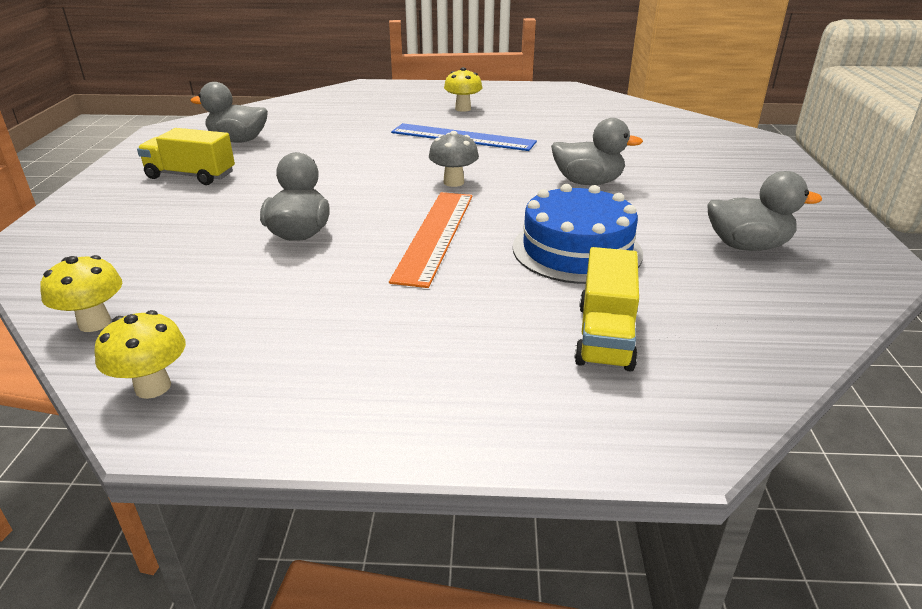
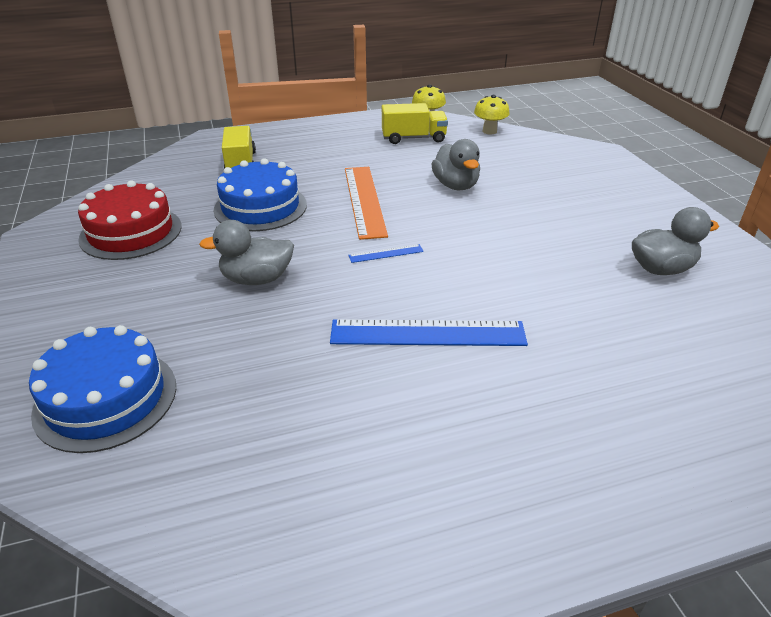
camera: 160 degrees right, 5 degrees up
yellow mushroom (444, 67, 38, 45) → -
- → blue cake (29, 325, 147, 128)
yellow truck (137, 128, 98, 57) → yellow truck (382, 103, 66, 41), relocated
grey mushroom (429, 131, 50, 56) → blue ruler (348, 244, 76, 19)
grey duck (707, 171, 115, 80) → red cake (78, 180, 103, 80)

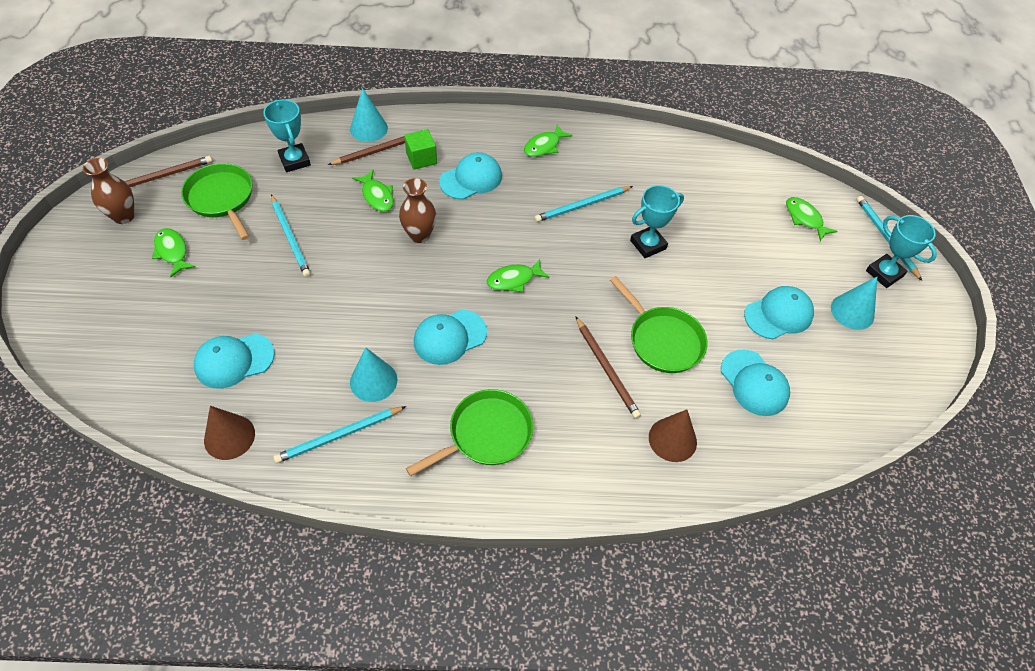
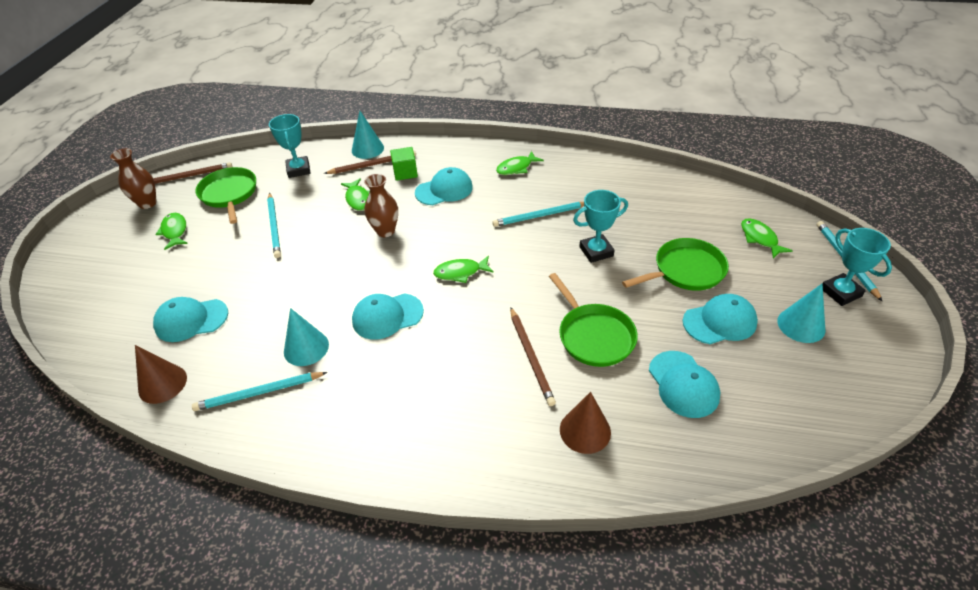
camera: 15 degrees right, 10 degrees down
green pan (406, 389, 127, 87) → green pan (622, 238, 107, 53), relocated

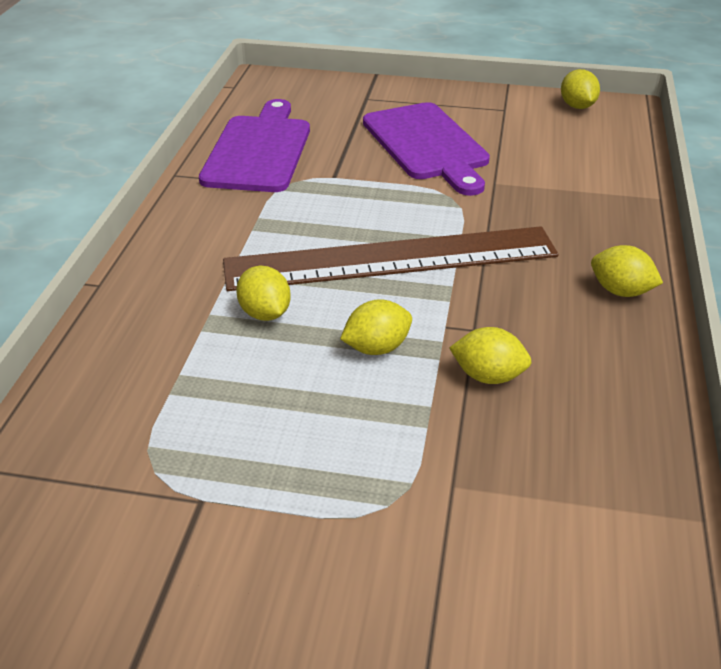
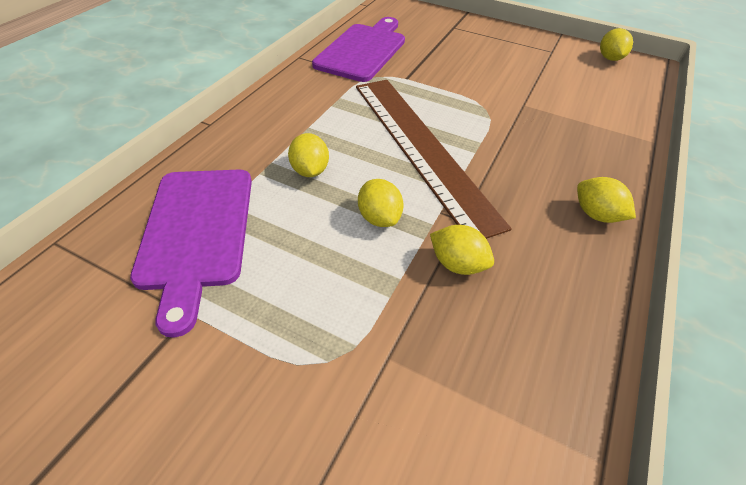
camera: 15 degrees right, 10 degrees up
purple cutting board (363, 102, 127, 94) → purple cutting board (130, 170, 122, 168), relocated
brown ruler (223, 226, 336, 65) → brown ruler (356, 80, 156, 159), 60 degrees clockwise
yellow lemon (340, 299, 72, 56) → yellow lemon (358, 179, 45, 48), 75 degrees clockwise

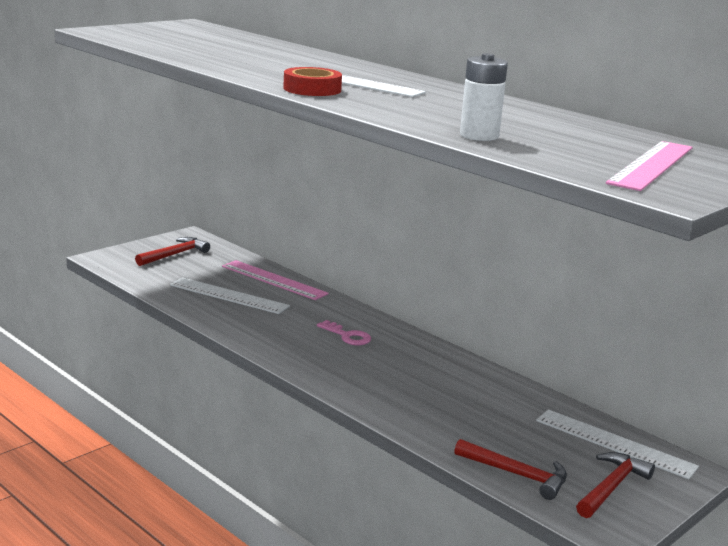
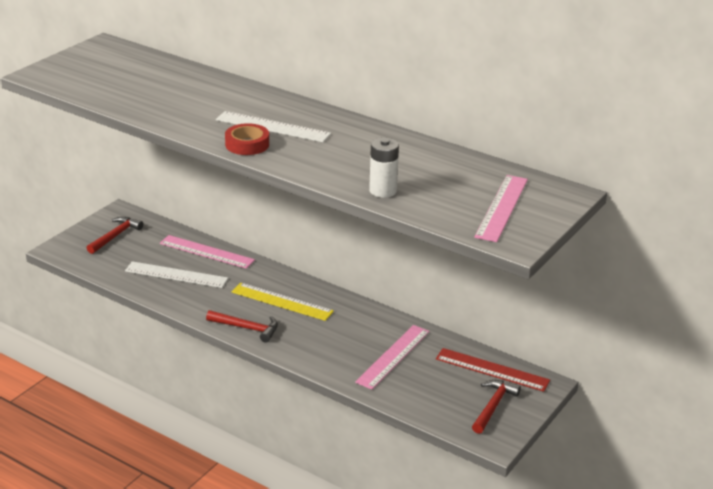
camera: 10 degrees left, 10 degrees up
- → pink ruler (355, 325, 75, 64)
red hammer (454, 439, 113, 61) → red hammer (206, 310, 72, 33), relocated
pink key (317, 320, 54, 25) → yellow ruler (232, 283, 102, 38)
white ruler (536, 409, 163, 70) → red ruler (436, 348, 114, 44)

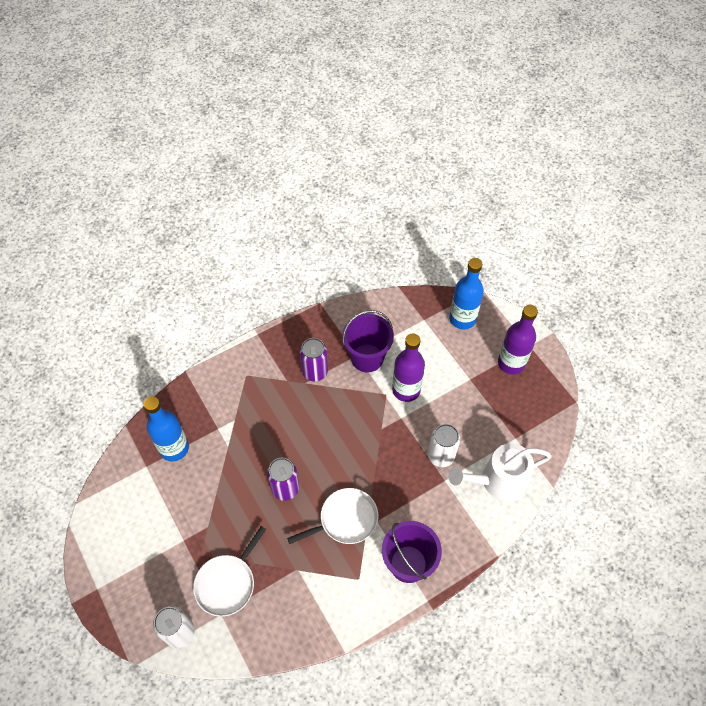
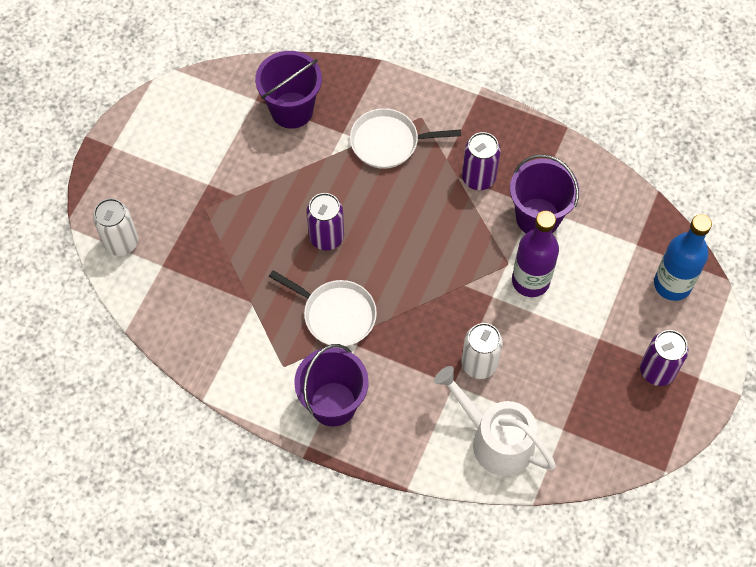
camera: 55 degrees right, 5 degrees up
white pan (193, 526, 73, 91) → white pan (350, 108, 111, 61), relocated
blue bottle (144, 396, 45, 65) → purple bucket (255, 51, 67, 78)
purple bottle (498, 305, 40, 69) → purple can (640, 330, 48, 56)

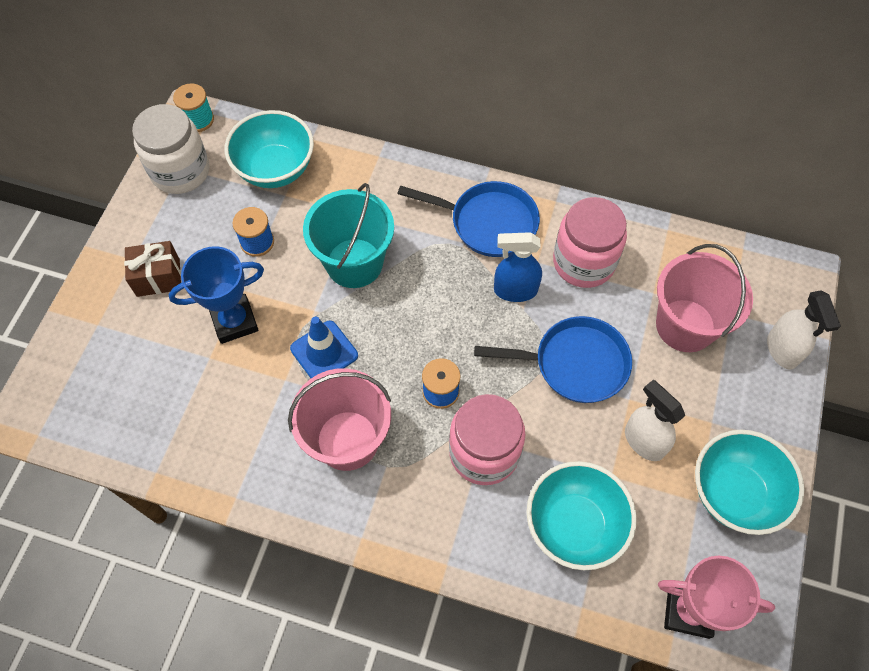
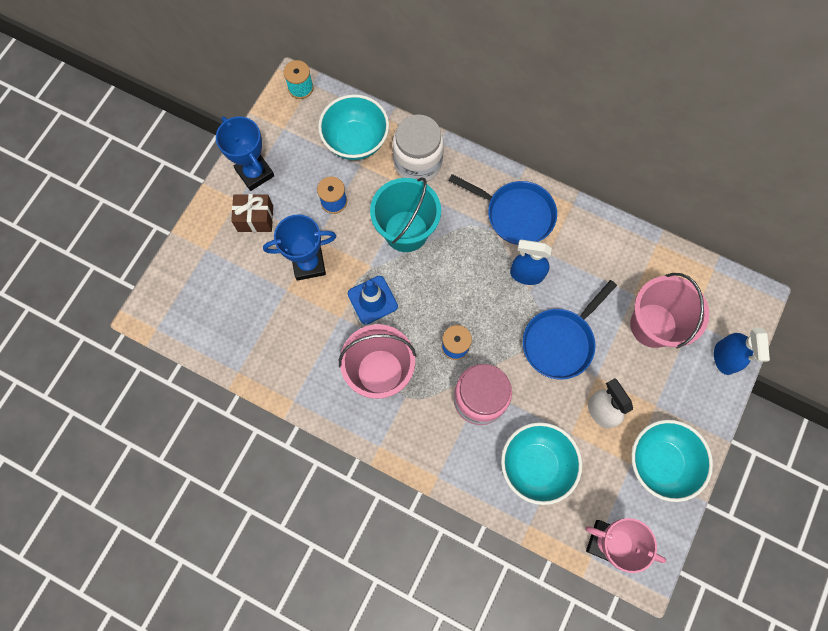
camera: 10 degrees right, 10 degrees up
pink jar (553, 197, 74, 91) → -
- → blue trophy (216, 116, 58, 75)
white jar (132, 104, 78, 90) → white jar (393, 114, 51, 68), relocated
white spray bottle (767, 291, 74, 78) → blue spray bottle (714, 328, 56, 47)
blue pan (474, 316, 158, 87) → blue pan (523, 280, 94, 100), 120 degrees clockwise

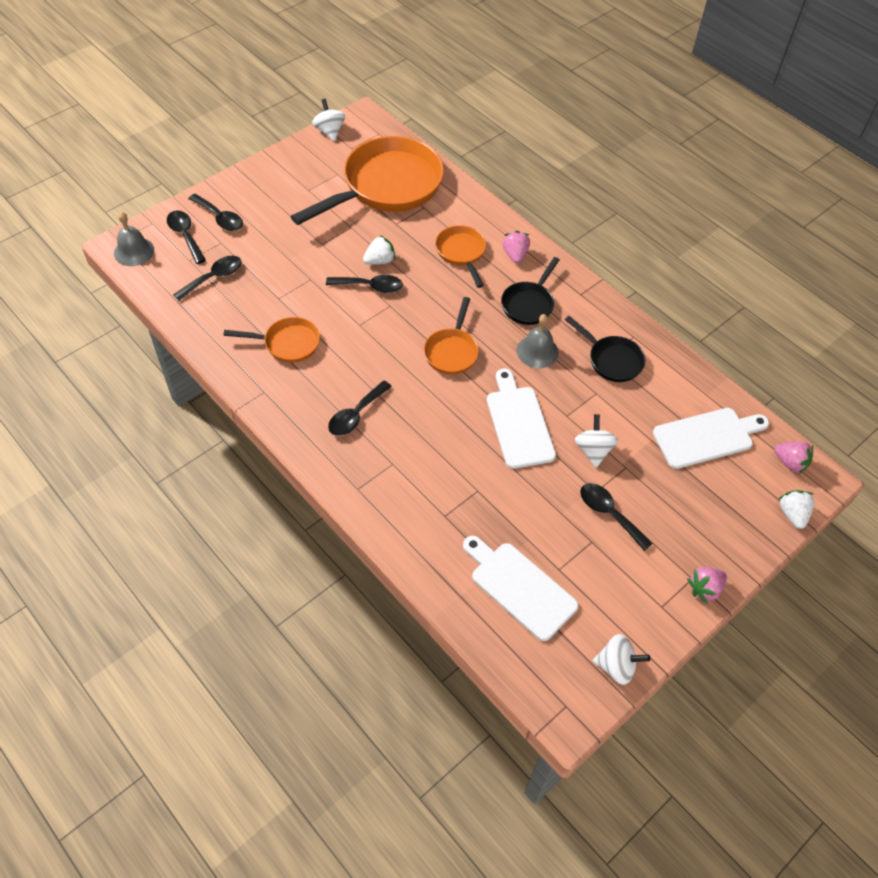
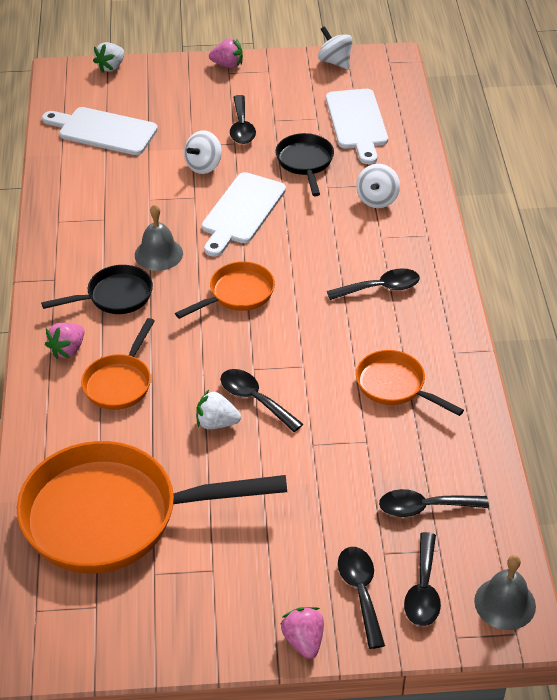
camera: 140 degrees left, 10 degrees down
white spinning top (312, 99, 33, 42) → white spinning top (356, 164, 44, 44), relocated
black pan (565, 316, 80, 66) → black pan (275, 133, 59, 63), relocated
pink strawberry (774, 442, 39, 33) → pink strawberry (280, 607, 44, 52), relocated

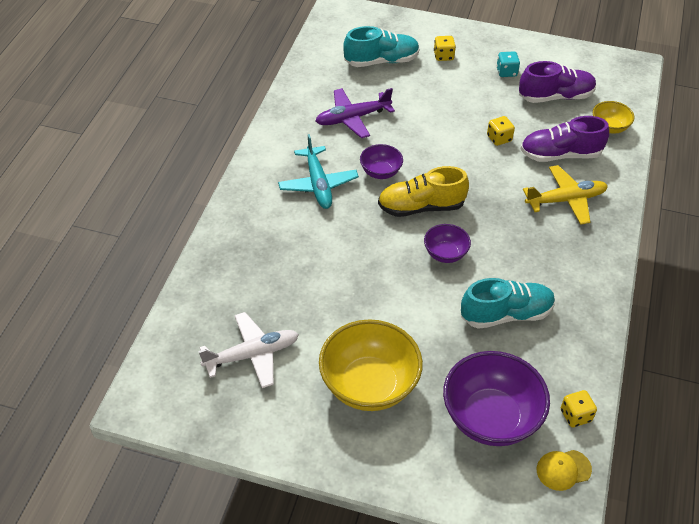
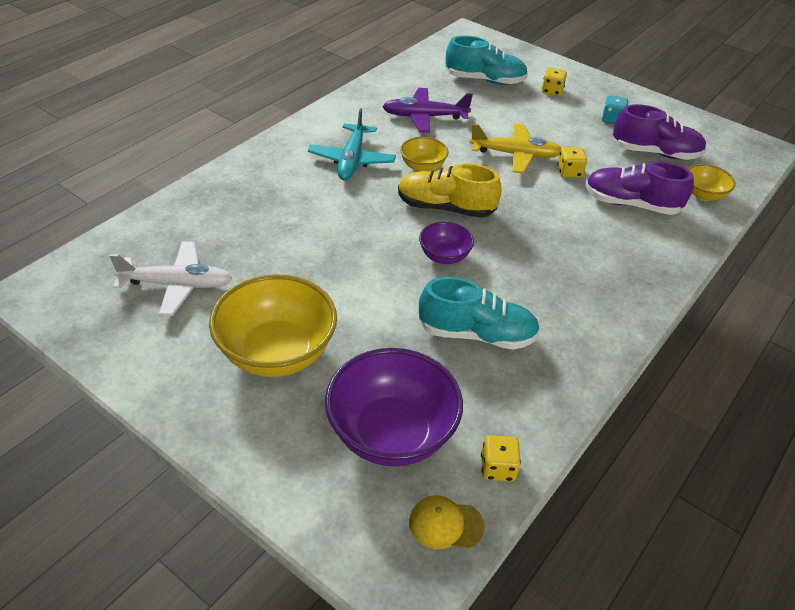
camera: 20 degrees right, 5 degrees down
yellow plane (523, 165, 85, 60) → yellow plane (470, 123, 91, 51), relocated
purple bowl (360, 144, 43, 35) → yellow bowl (400, 137, 48, 35)

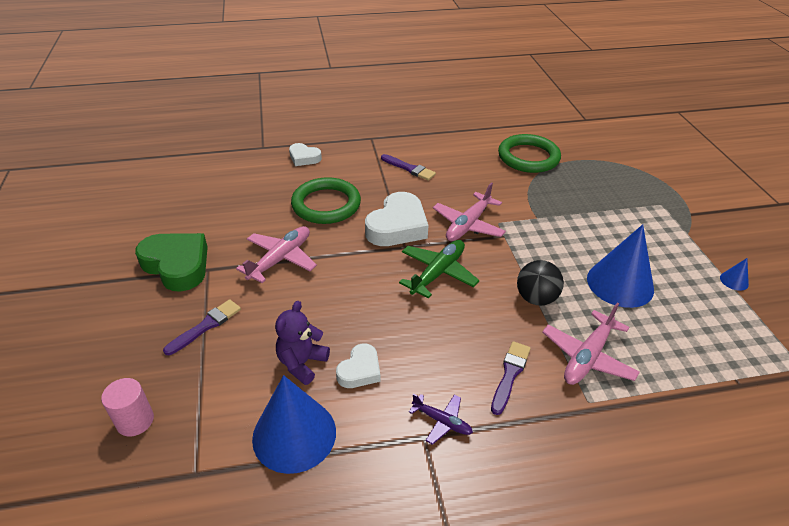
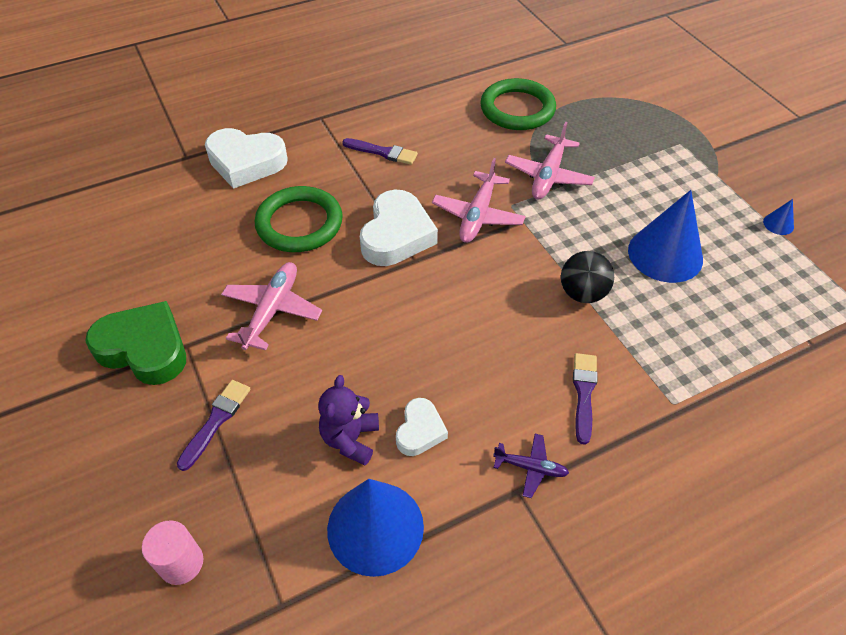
camera: 15 degrees left, 10 degrees up
green plane (399, 240, 81, 59) → -
pink plane (542, 302, 98, 83) → pink plane (505, 122, 90, 77), relocated
white heart (289, 143, 33, 23) → white heart (205, 128, 83, 61), x1.81

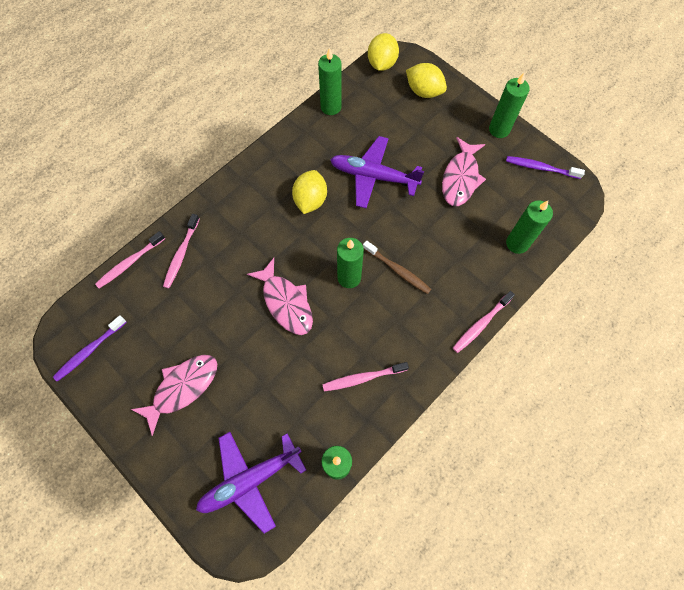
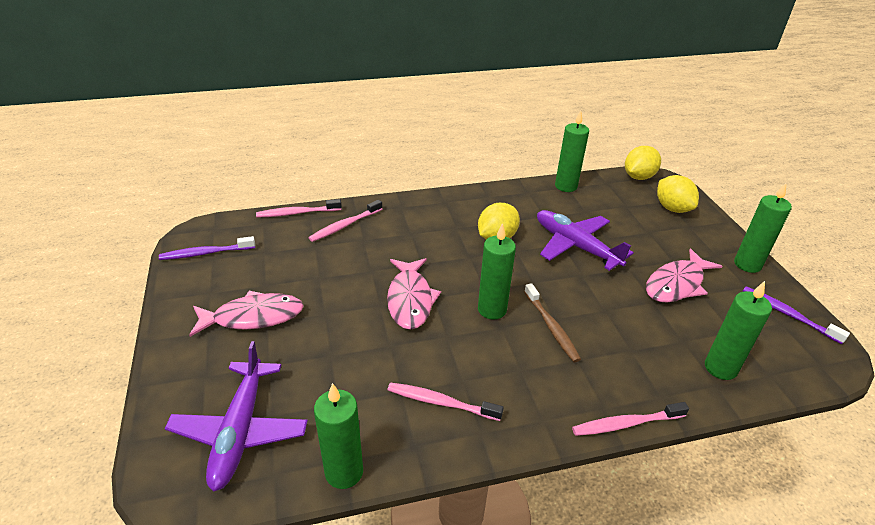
camera: 30 degrees right, 30 degrees down
purple plane (196, 432, 110, 102) → purple plane (165, 341, 143, 151), 90 degrees counterclockwise

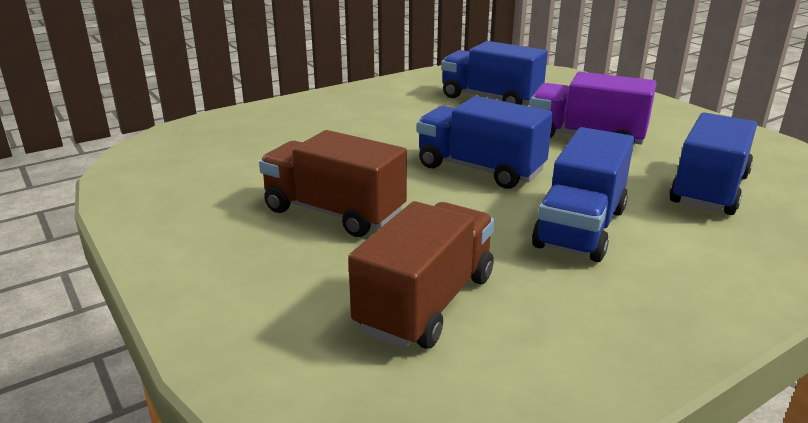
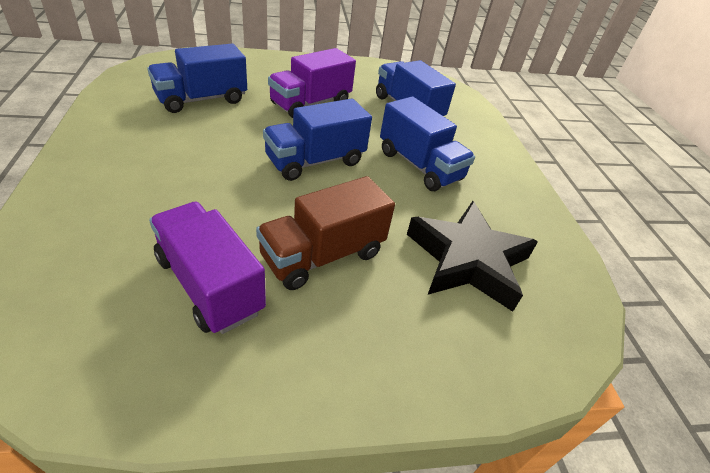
camera: 70 degrees left, 15 degrees up
- → purple truck (149, 202, 117, 132)
brown truck (348, 201, 146, 148) → black star (407, 201, 131, 111)

